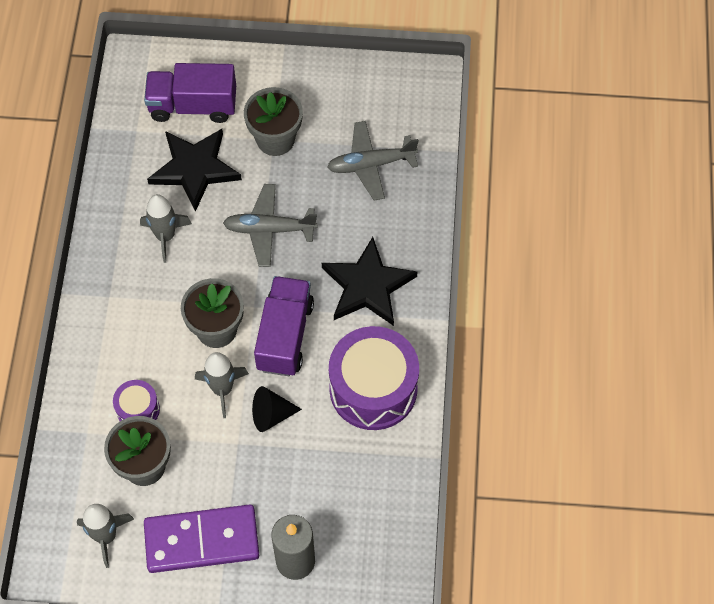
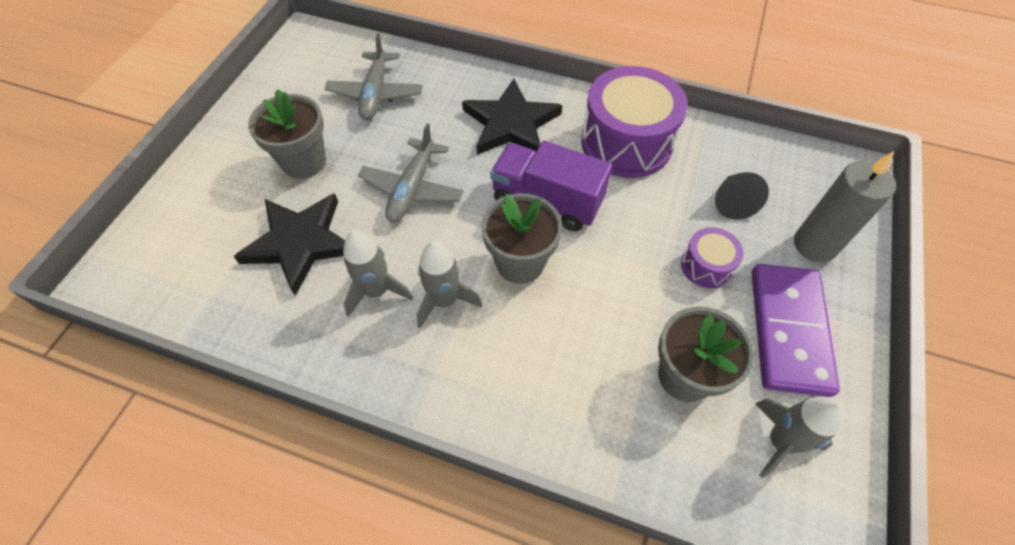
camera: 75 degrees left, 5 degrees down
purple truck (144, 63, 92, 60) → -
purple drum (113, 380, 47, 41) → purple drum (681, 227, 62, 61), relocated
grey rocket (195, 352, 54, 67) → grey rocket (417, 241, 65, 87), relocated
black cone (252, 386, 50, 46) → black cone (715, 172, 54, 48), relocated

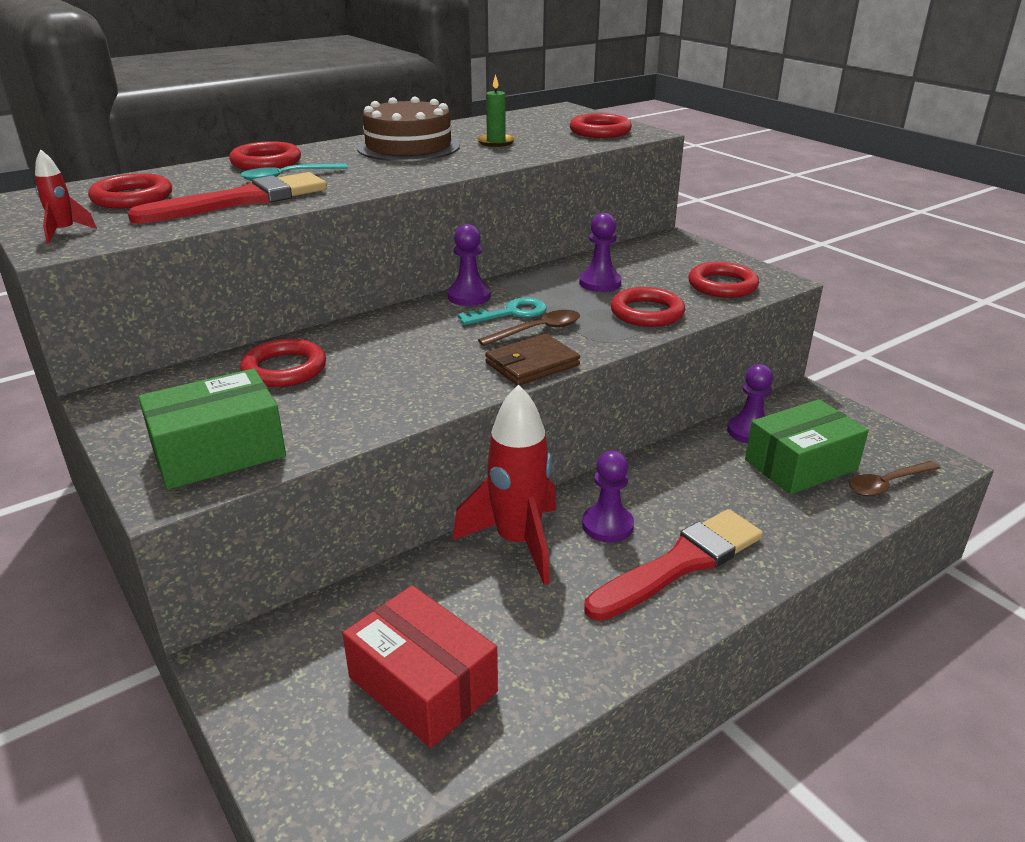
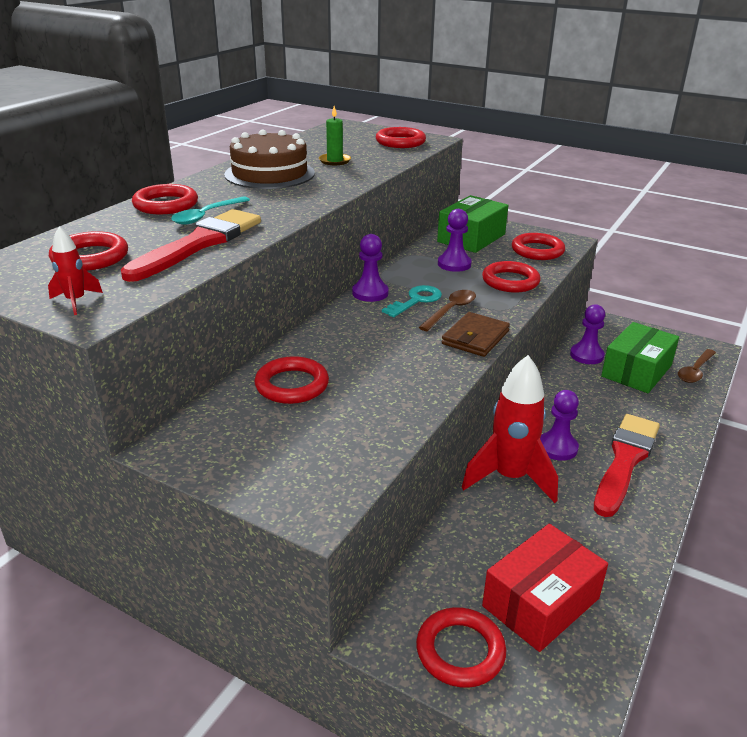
camera: 25 degrees left, 0 degrees up
- → red ring (416, 607, 90, 81)
green box (138, 368, 148, 121) → green box (437, 195, 71, 58), relocated
red box (343, 585, 155, 163) → red box (482, 524, 126, 128), 60 degrees counterclockwise

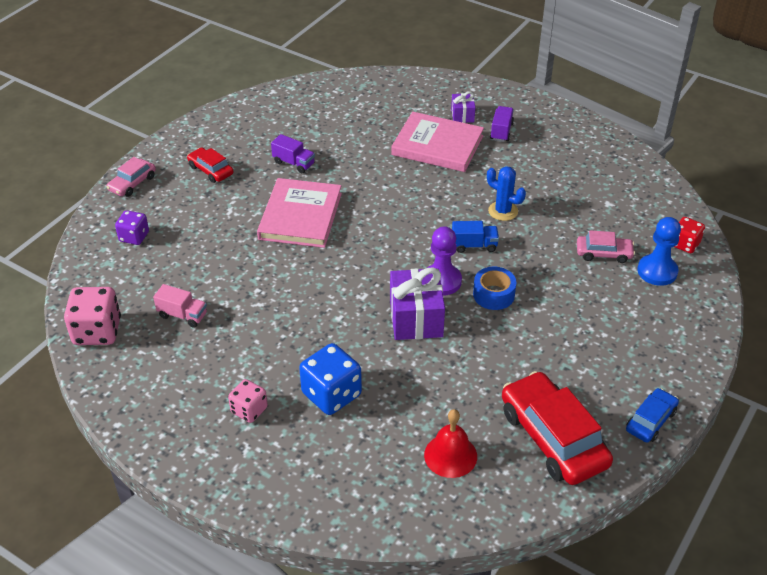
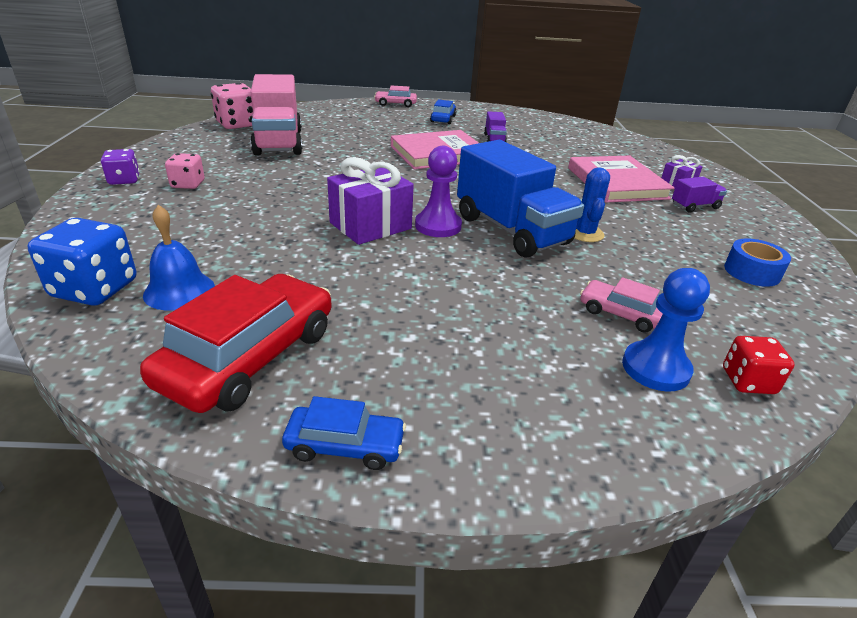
camera: 55 degrees right, 10 degrees down
purple dice (115, 210, 34, 35) → purple dice (101, 149, 39, 36), relocated
blue dice (299, 343, 63, 72) → blue dice (28, 218, 108, 88), relocated
blue tape (473, 267, 44, 43) → blue tape (724, 238, 67, 49), relocated
red car (187, 147, 47, 36) → blue car (430, 99, 26, 25)
red bell (424, 409, 53, 69) → blue bell (143, 205, 72, 105)
pink car (577, 230, 58, 33) → pink car (580, 277, 83, 56), 150 degrees clockwise
pink truck (153, 284, 54, 44) → pink truck (250, 74, 53, 82), x2.28
blue truck (452, 221, 47, 32) → blue truck (457, 140, 127, 118), x2.28

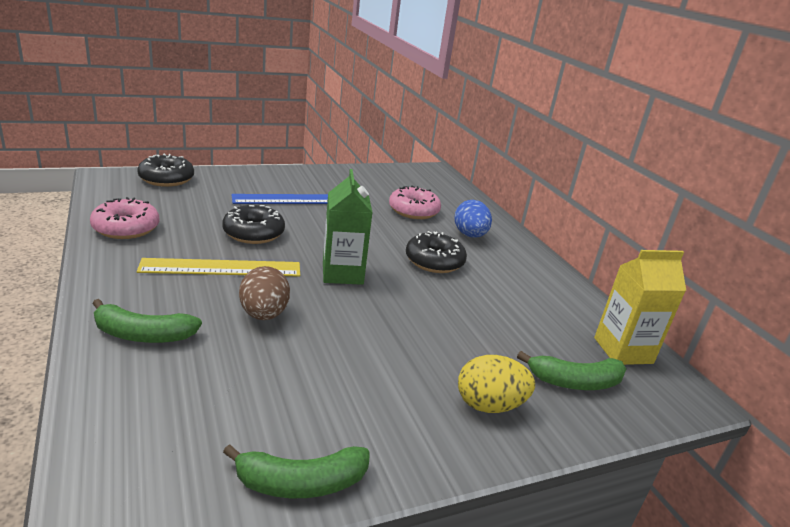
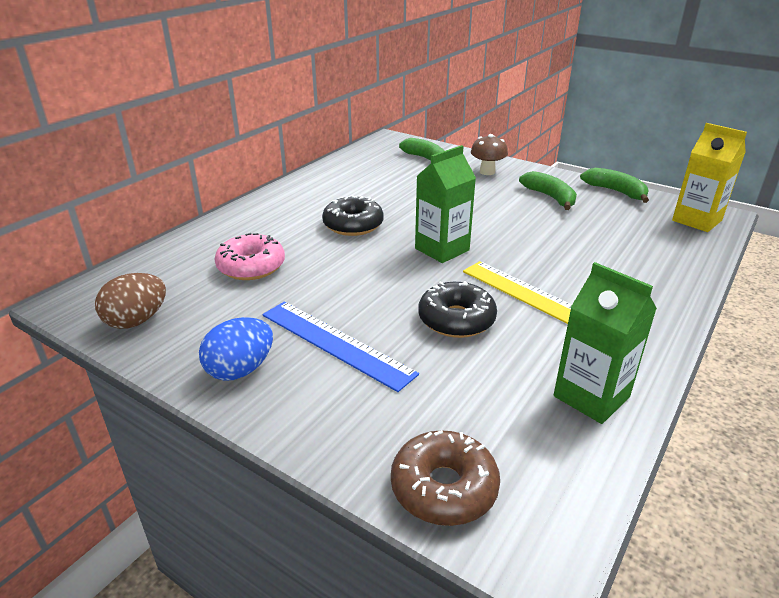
camera: 120 degrees left, 5 degrees up
green banana (92, 299, 110, 44) → green banana (519, 171, 58, 39), relocated
brown egg (239, 266, 51, 54) → brown egg (95, 273, 71, 56), relocated
blue egg (454, 200, 38, 38) → blue egg (199, 317, 74, 64), relocated
yellow carton (594, 250, 92, 115) → yellow carton (672, 123, 75, 109), relocated
pink donut (90, 197, 69, 42) → green carton (554, 262, 103, 162)
yellow egg (458, 355, 77, 58) → brown mushroom (471, 134, 37, 41)
black donut (137, 154, 57, 33) → brown donut (391, 430, 109, 96)

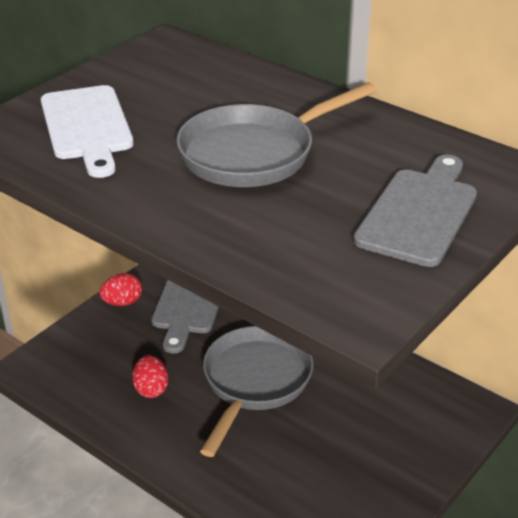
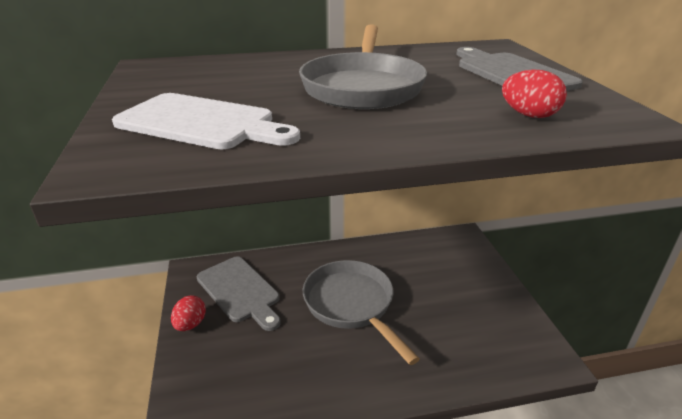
camera: 50 degrees left, 5 degrees down
red egg (132, 355, 37, 43) → red egg (502, 70, 65, 48), relocated

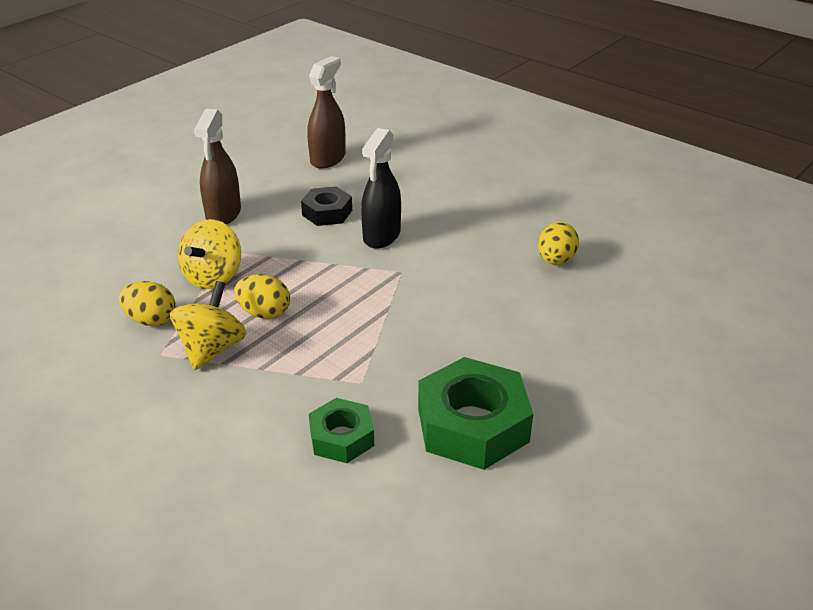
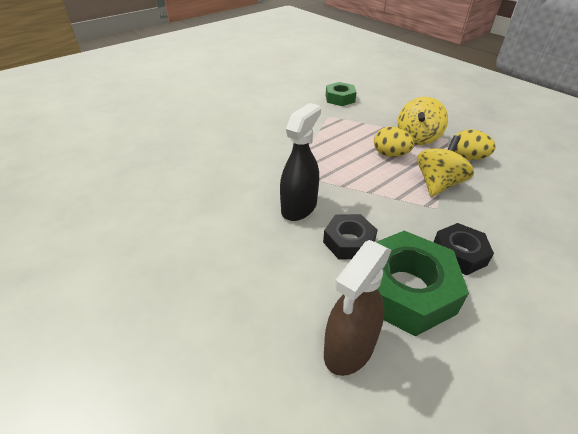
camera: 170 degrees left, 5 degrees up
yellow egg (538, 222, 41, 43) → -
green nut (418, 357, 115, 113) → green nut (376, 231, 93, 106), relocated
brown spray bottle (194, 109, 47, 116) → black nut (434, 223, 60, 52)

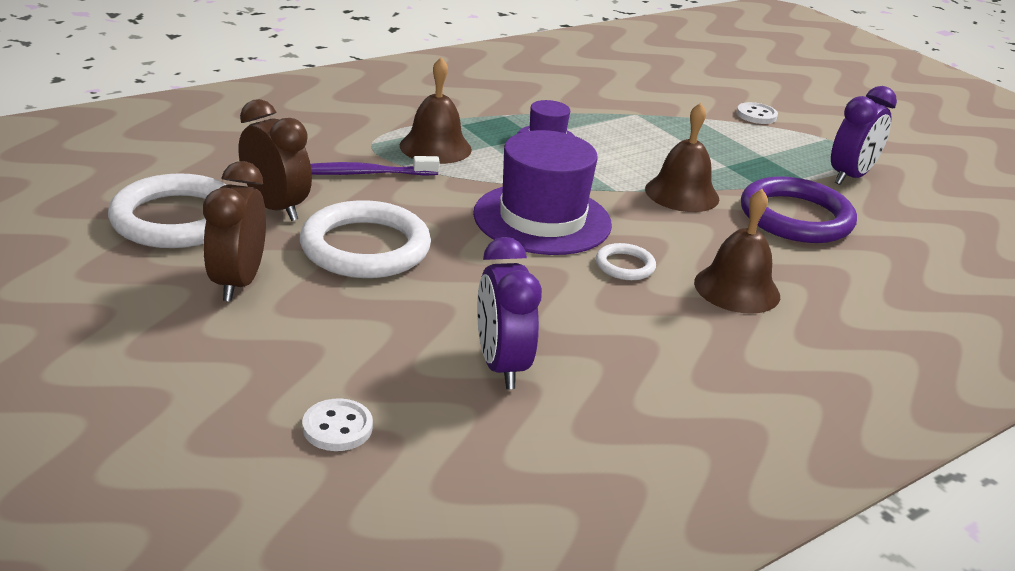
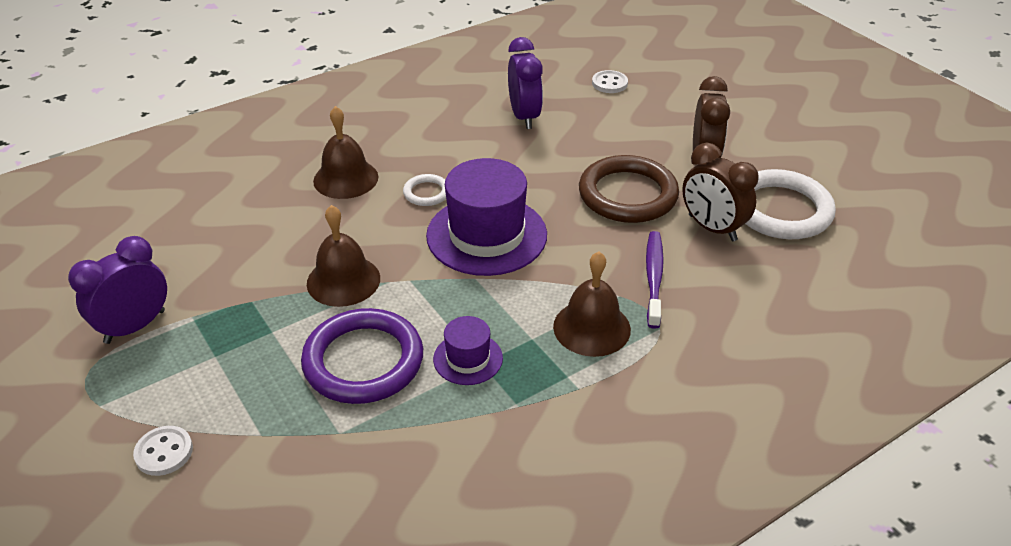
camera: 175 degrees left, 10 degrees up
purple ring (741, 176, 116, 67) → purple ring (301, 308, 122, 96), relocated
white ring (300, 200, 131, 78) → brown ring (579, 155, 100, 68)
purple toothbrush (310, 156, 130, 20) → purple toothbrush (646, 231, 18, 98), 75 degrees counterclockwise

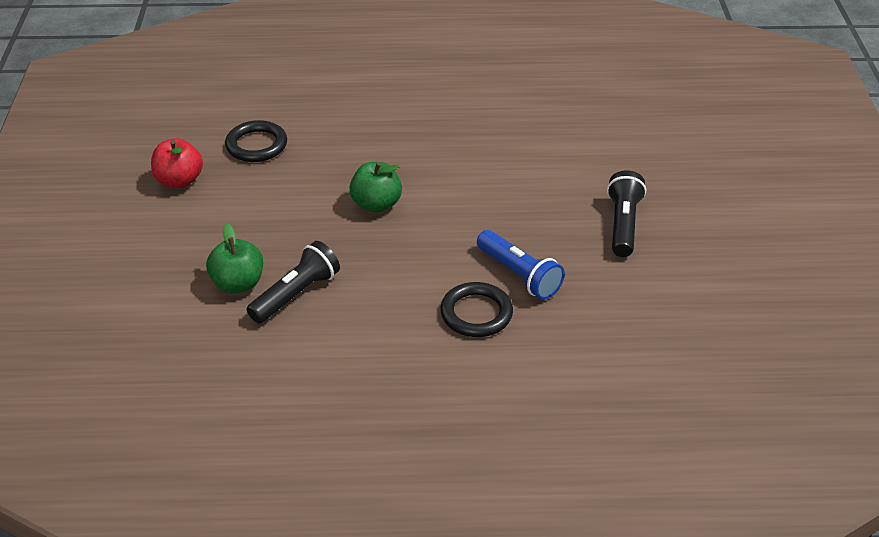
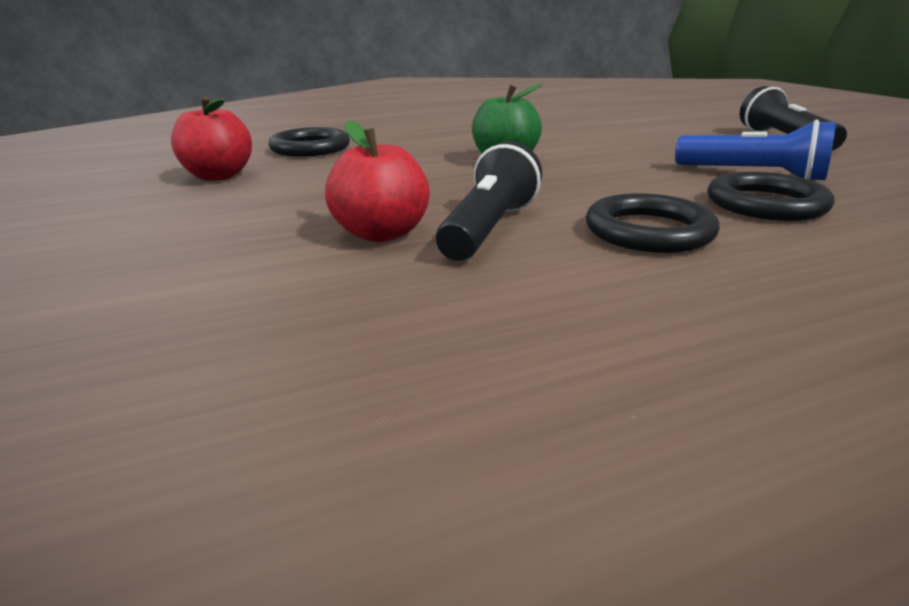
camera: 20 degrees left, 15 degrees down
- → black ring (586, 193, 134, 60)
green apple (206, 223, 57, 70) → red apple (325, 121, 105, 121)

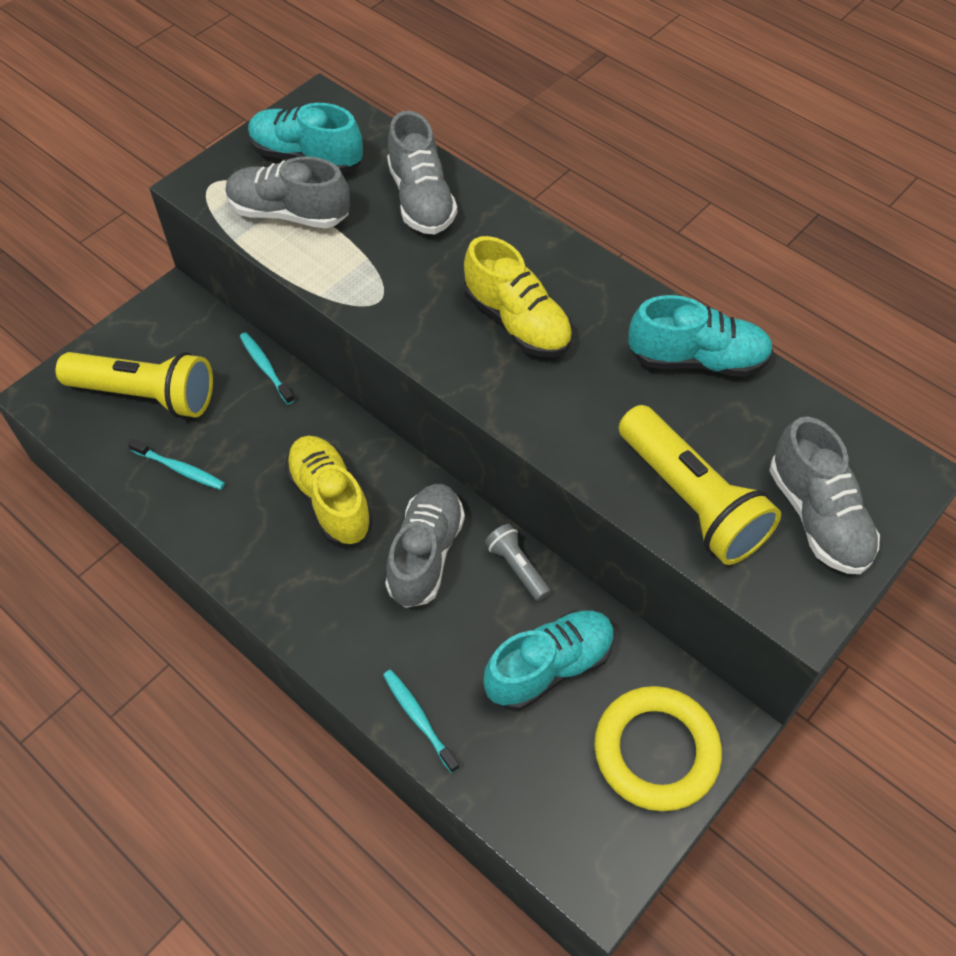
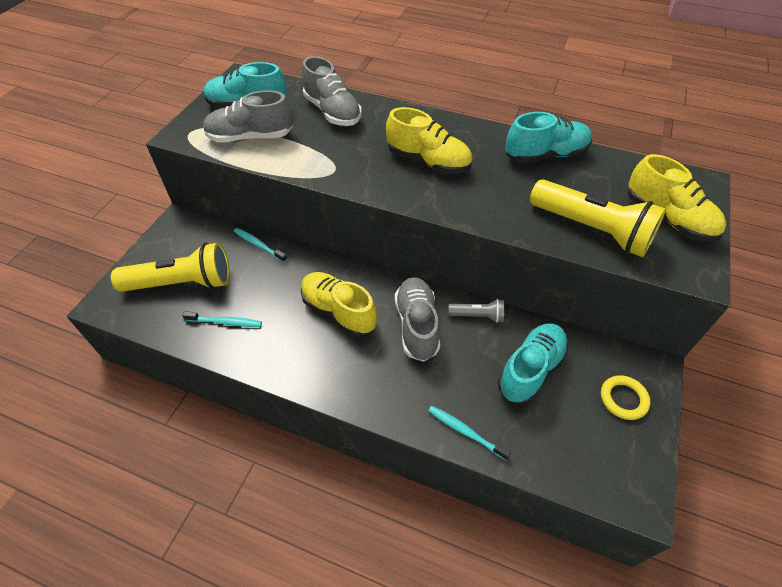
camera: 20 degrees left, 5 degrees down
grey shoe (769, 417, 111, 157) → yellow shoe (628, 154, 98, 88)
grey flashlight (485, 524, 66, 77) → grey flashlight (449, 299, 55, 24), 150 degrees clockwise
yellow ring (594, 686, 128, 125) → yellow ring (601, 375, 50, 45), x0.55

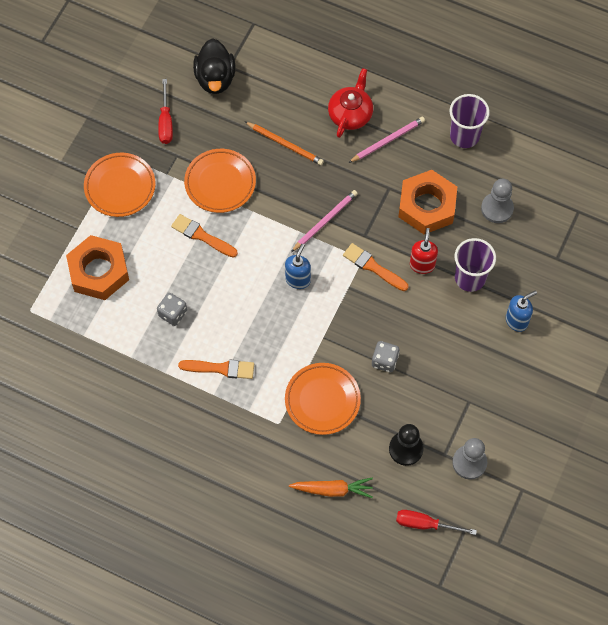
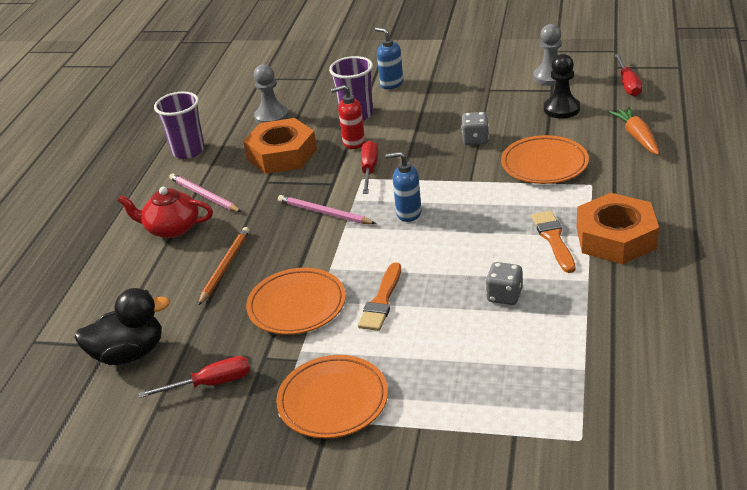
camera: 100 degrees left, 30 degrees down
orange nut (66, 235, 63, 65) → orange nut (577, 193, 82, 71), relocated
orange brush (343, 243, 65, 48) → red screwdriver (361, 141, 17, 53)

